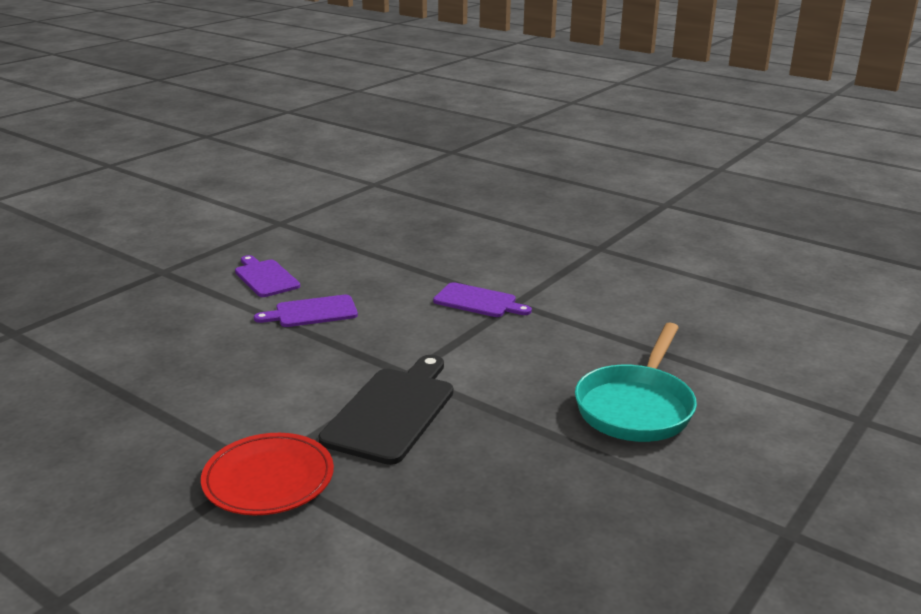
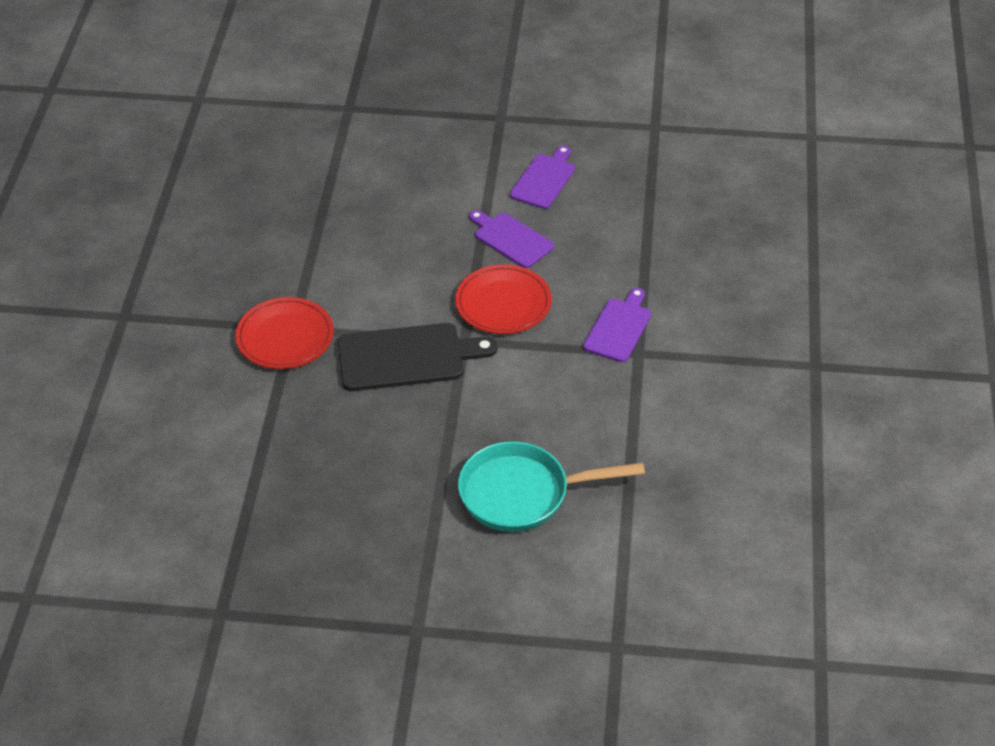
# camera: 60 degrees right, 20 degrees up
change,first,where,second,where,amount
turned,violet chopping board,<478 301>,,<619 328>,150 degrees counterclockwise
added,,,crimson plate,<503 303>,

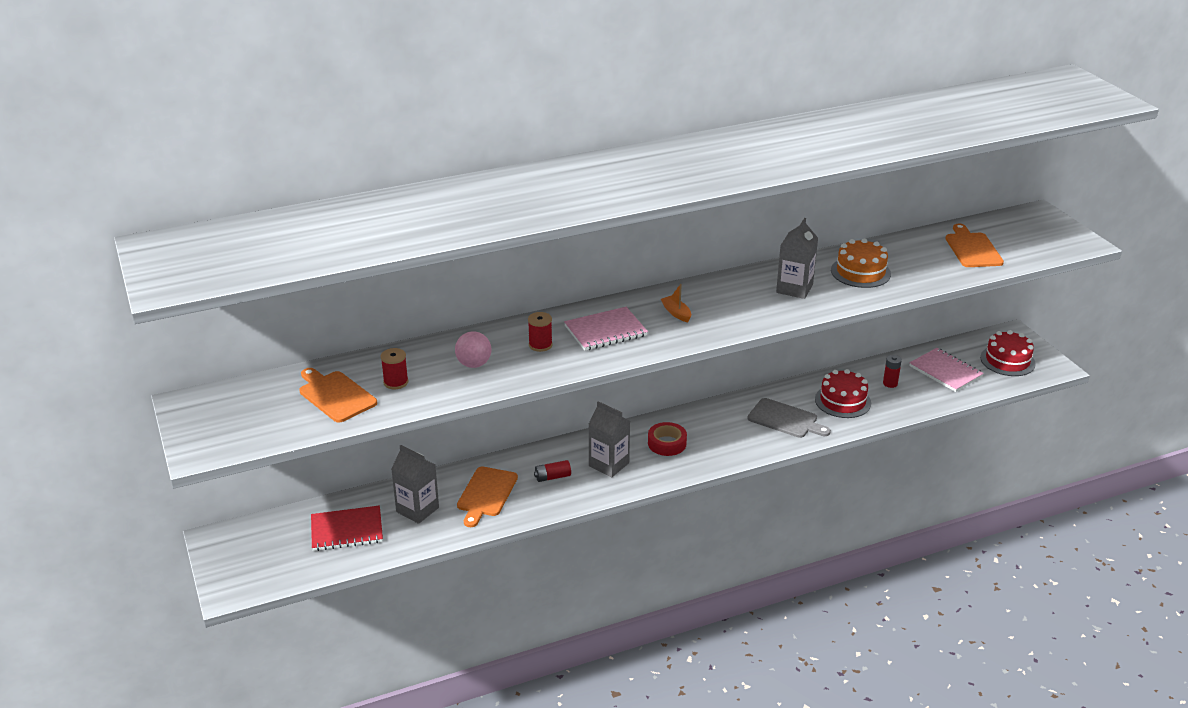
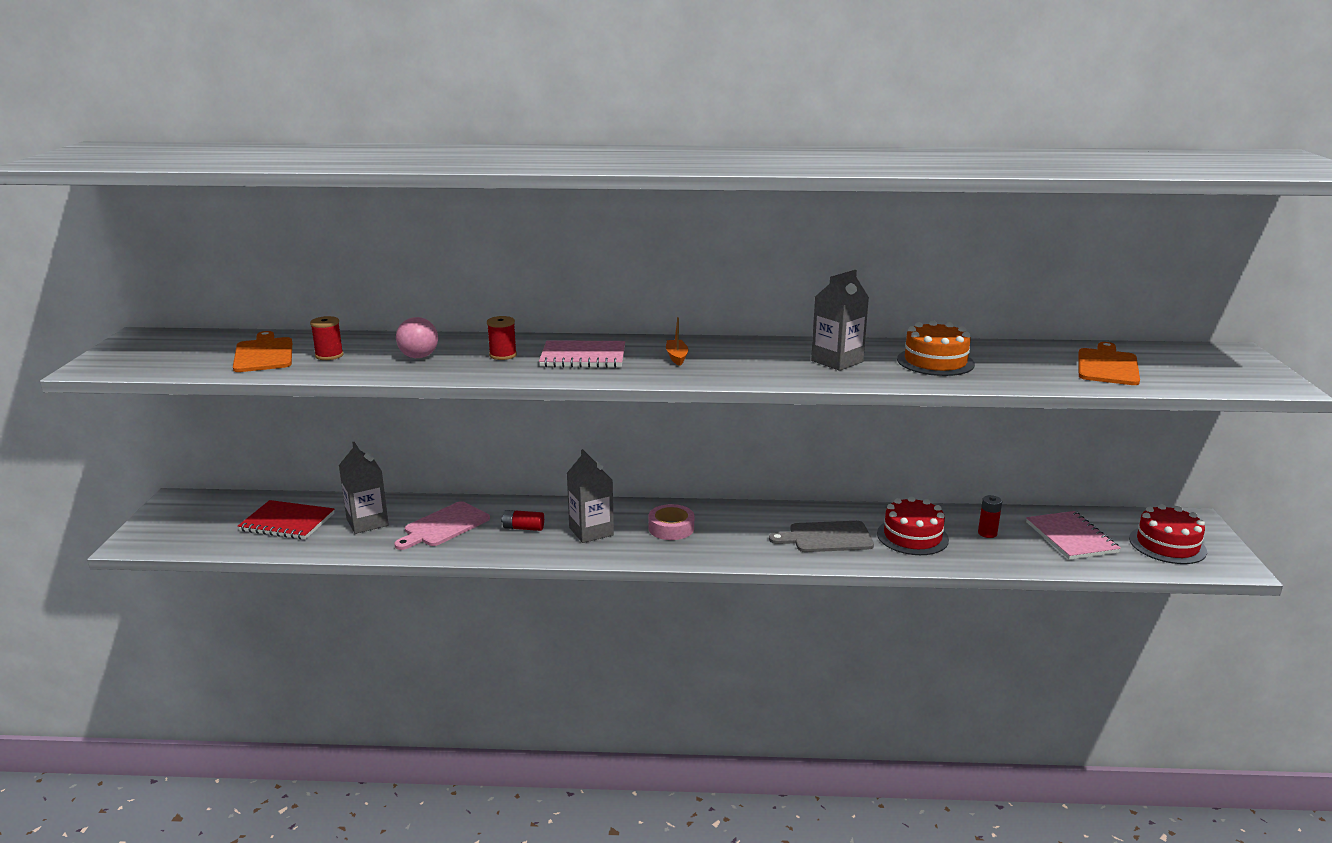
# camera: 25 degrees right, 10 degrees down
change,first,where,second,where,amount
turned,grey chopping board,<785 419>,,<827 537>,120 degrees clockwise
recoloured,crimson tape,<667 443>,rosy tape,<671 528>,
recoloured,bright orange chopping board,<486 494>,rosy chopping board,<444 526>,

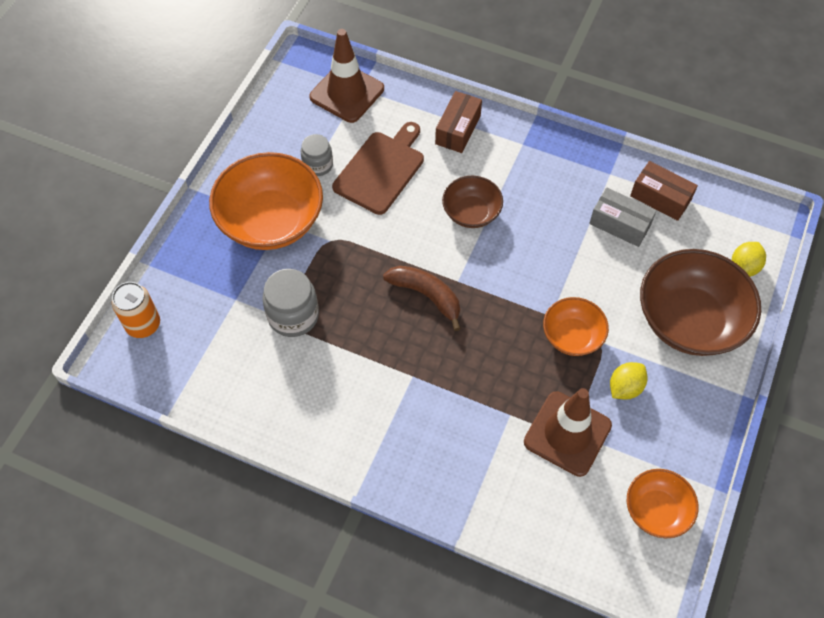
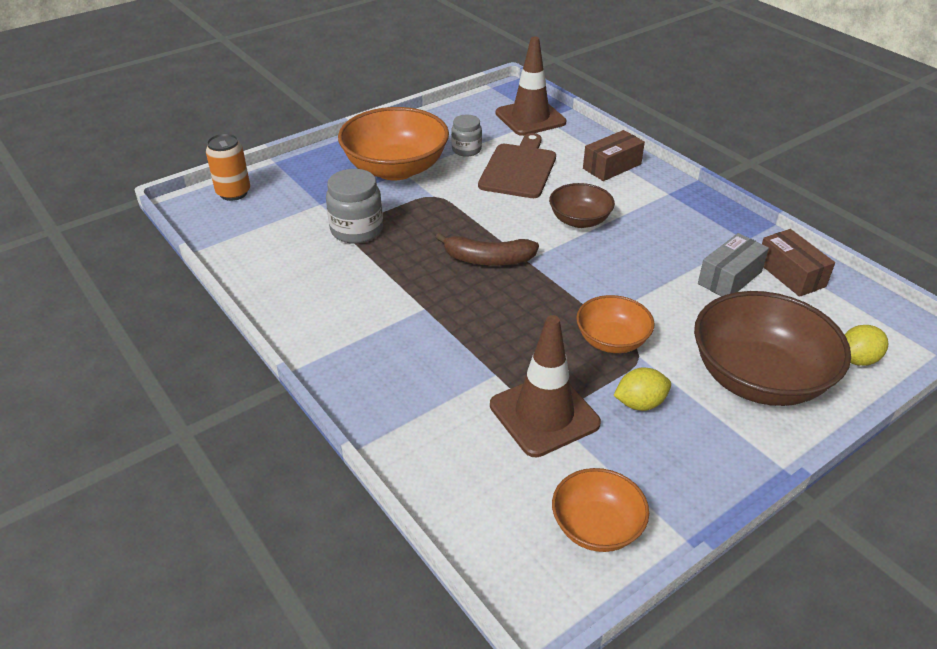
# camera: 30 degrees right, 20 degrees down
change,first,where,second,where,amount
turned,dark brown chopping board,<381 170>,,<519 169>,45 degrees counterclockwise
turned,grey package,<620 224>,,<730 278>,75 degrees clockwise
turned,dark brown toy banana,<426 296>,,<488 259>,120 degrees clockwise

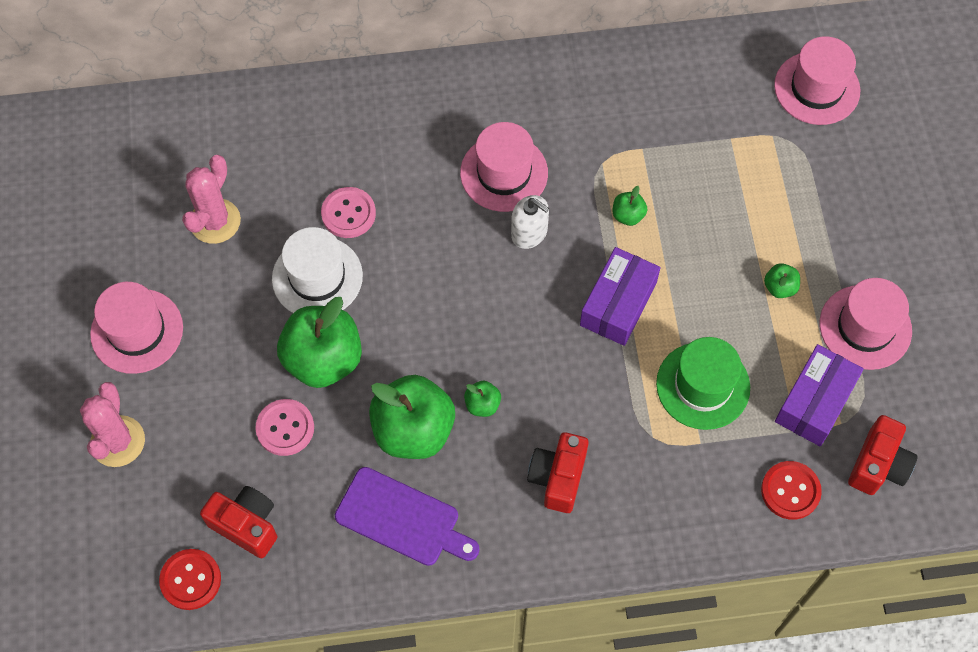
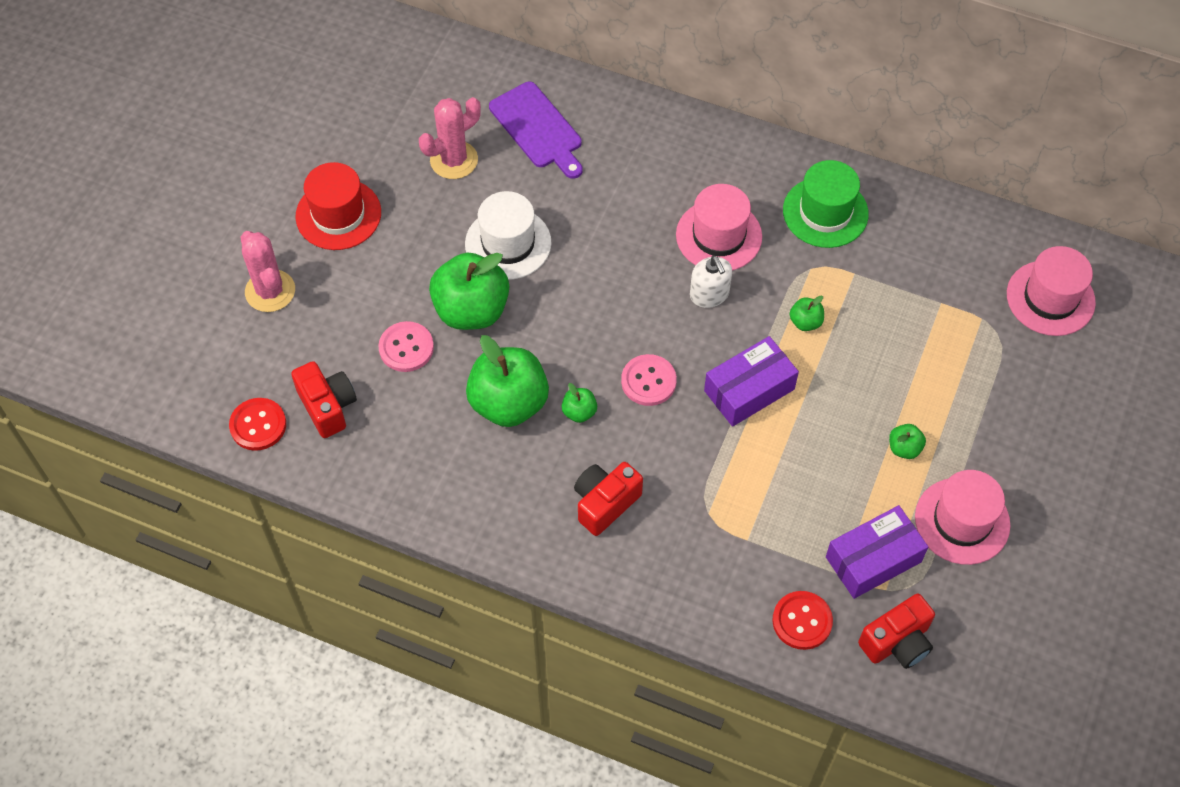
# camera: 30 degrees right, 5 degrees down
change,first,where,second,where,amount
moved,rosy shirt button,<348 214>,,<648 381>,
recoloured,rosy tall hat,<137 331>,crimson tall hat,<338 214>,
moved,emerald tall hat,<703 385>,,<825 212>,
turned,rosy cactus,<118 441>,,<270 291>,60 degrees counterclockwise
moved,violet chopping board,<402 519>,,<537 129>,

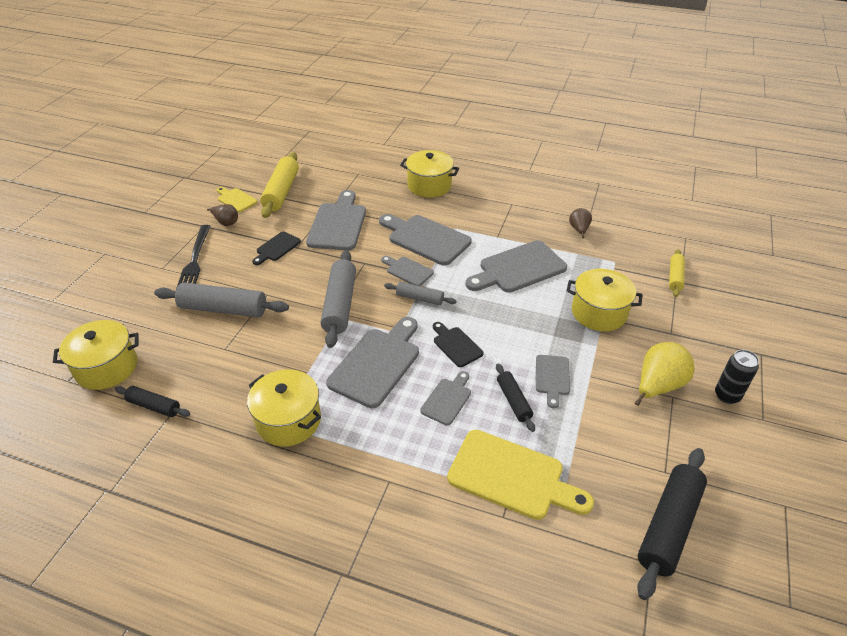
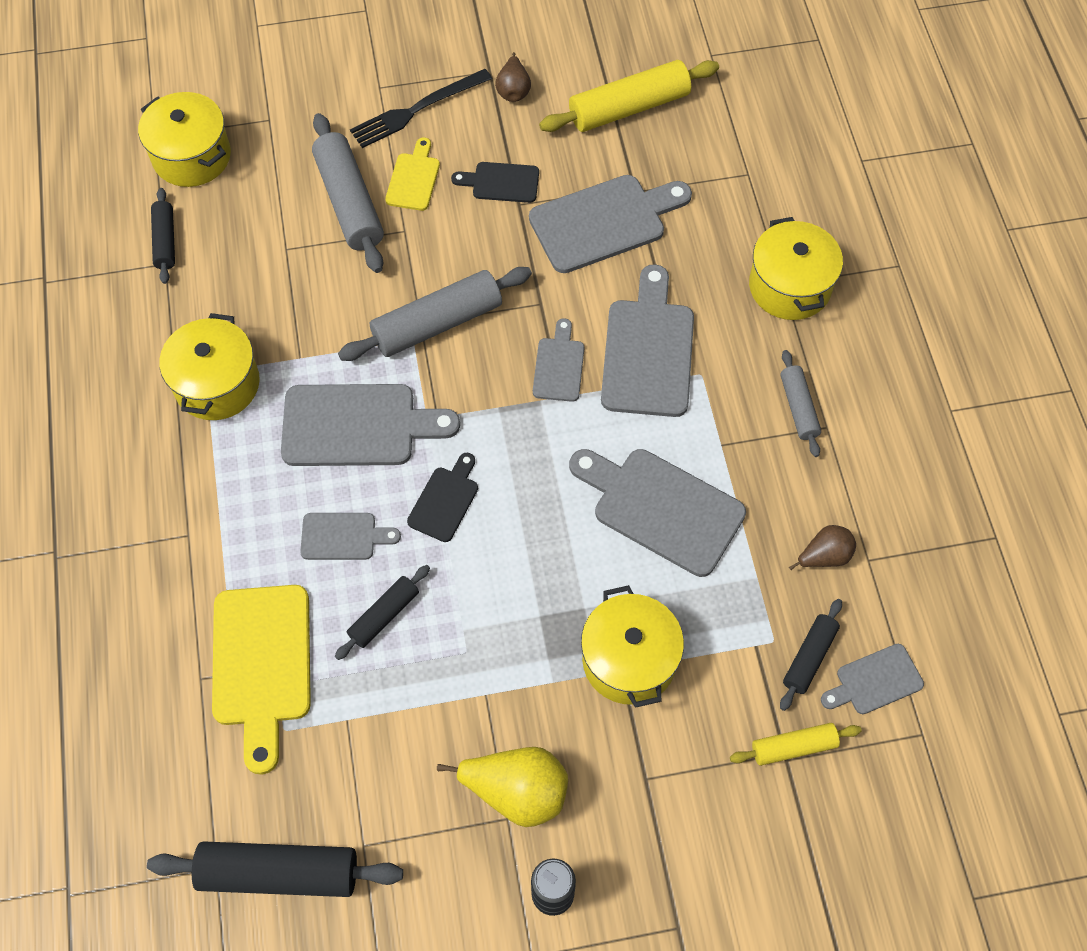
# camera: 60 degrees right, 20 degrees up
change,first,where,second,where,amount
moved,yellow chopping board,<236 199>,,<414 179>,
moved,grey rolling pin,<419 298>,,<798 408>,
moved,grey chopping board,<552 377>,,<875 681>,
added,,,jet-black rolling pin,<809 657>,

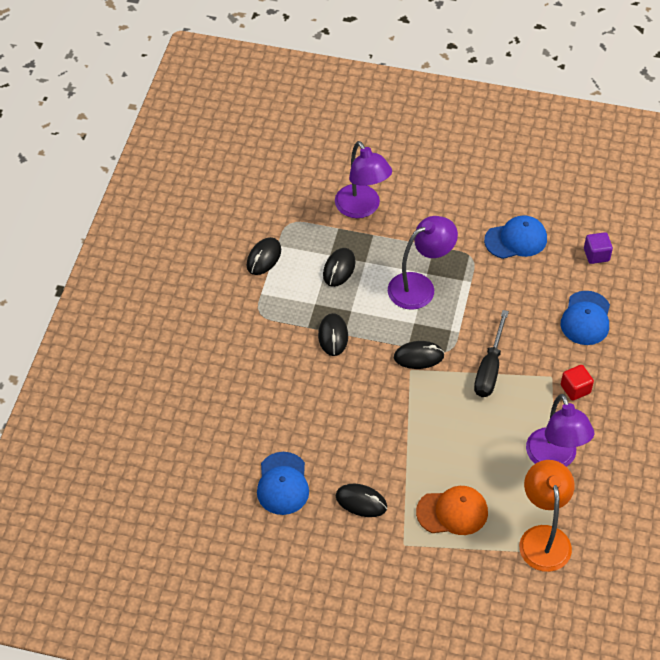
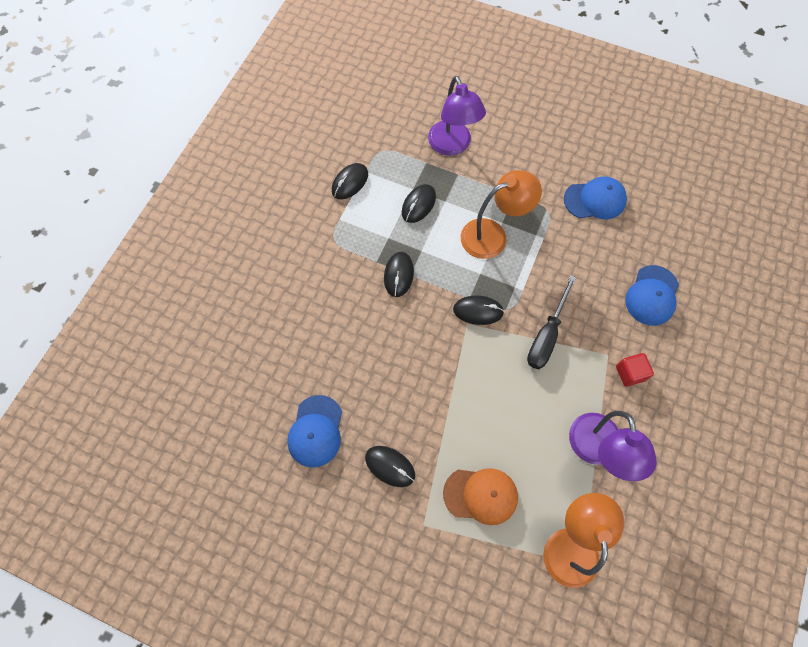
# camera: 10 degrees right, 15 degrees up
change,first,where,second,where,amount
recoloured,violet lamp,<420 286>,bright orange lamp,<492 235>,
removed,violet solid cube,<596 255>,,,

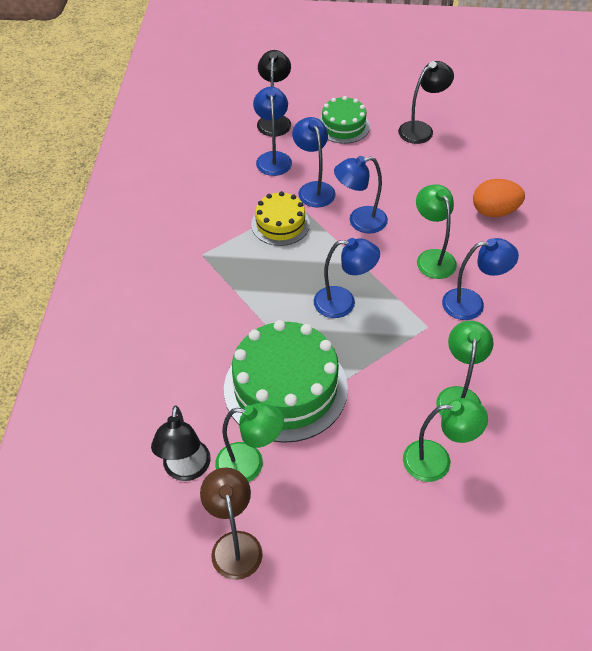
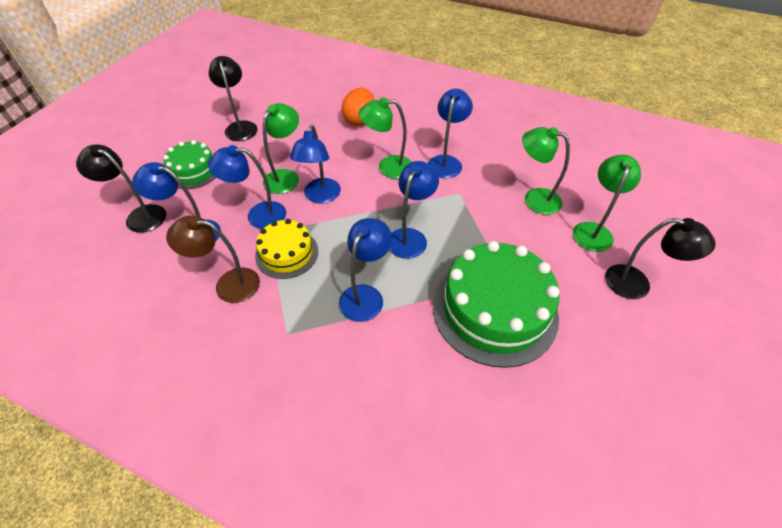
# camera: 70 degrees left, 0 degrees up
change,first,where,second,where,amount
moved,emerald lamp,<250 464>,,<286 177>,
moved,jet-black lamp,<186 470>,,<637 284>,
moved,dark brown lamp,<234 544>,,<228 284>,
added,,,blue lamp,<365 295>,

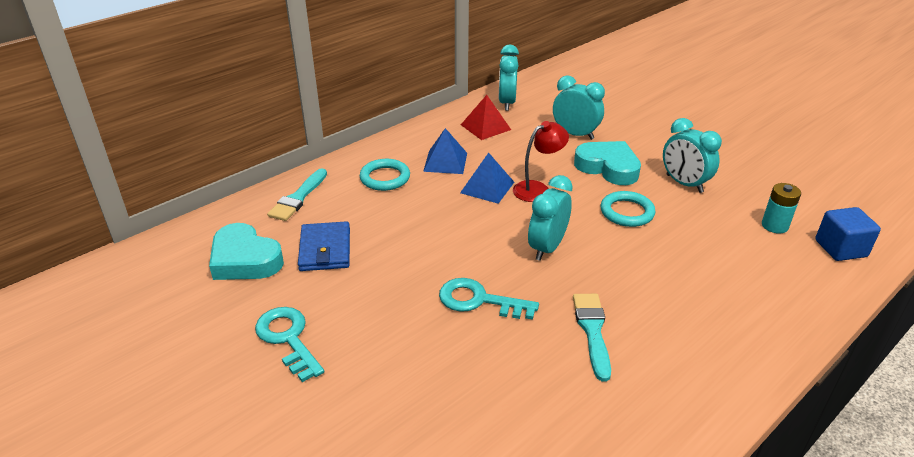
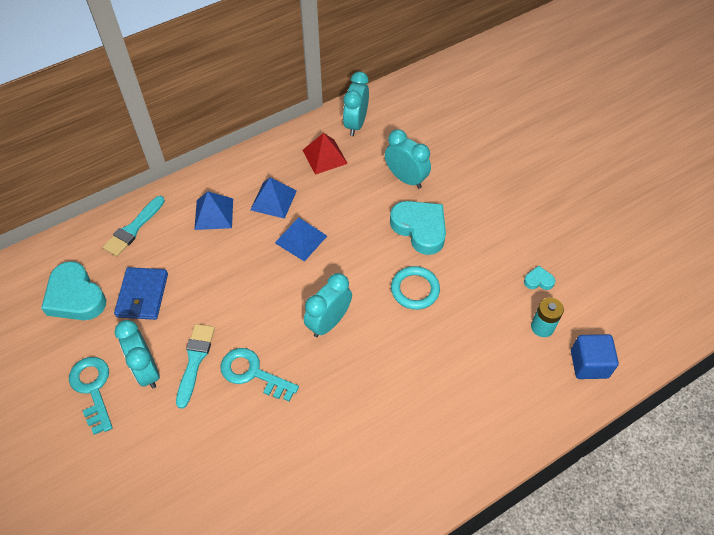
# camera: 10 degrees right, 20 degrees up
change,first,where,second,where,amount
moved,turquoise clock,<684 184>,,<147 370>,
removed,crimson lamp,<537 189>,,,
replaced,turquoise torus,<385 178>,blue pyramid,<214 214>,
moved,turquoise brush,<592 331>,,<195 360>,
added,,,turquoise heart,<538 281>,

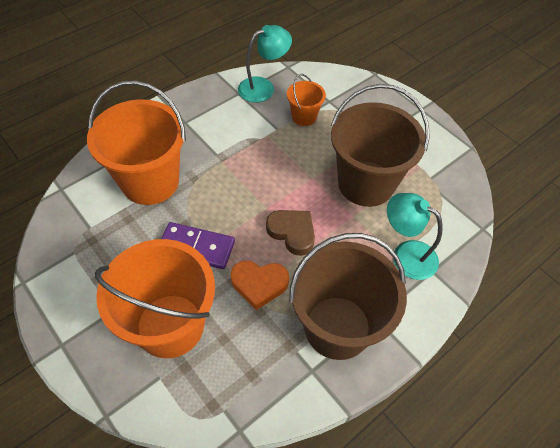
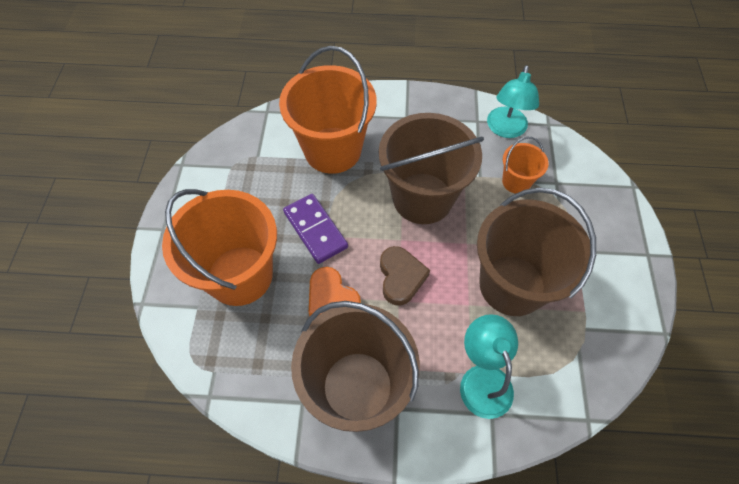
# camera: 45 degrees right, 5 degrees up
change,first,where,second,where,amount
turned,turquoise lamp,<263 87>,,<505 129>,90 degrees clockwise
added,,,dark brown bucket,<422 198>,

